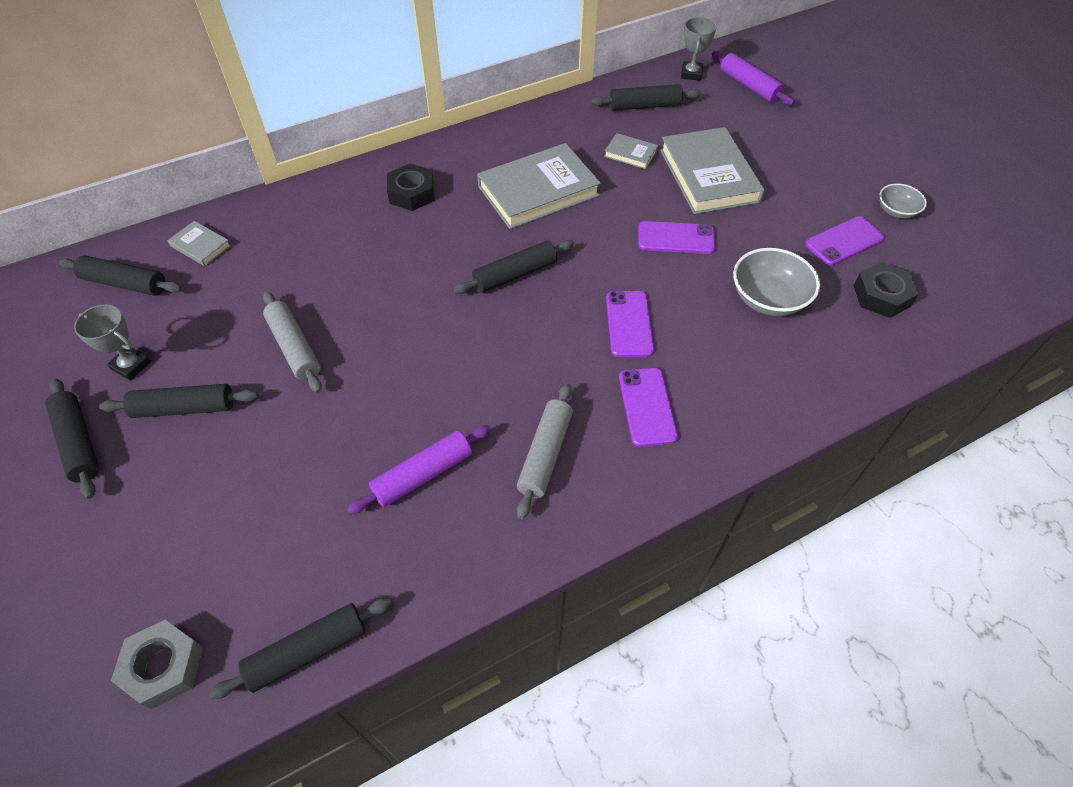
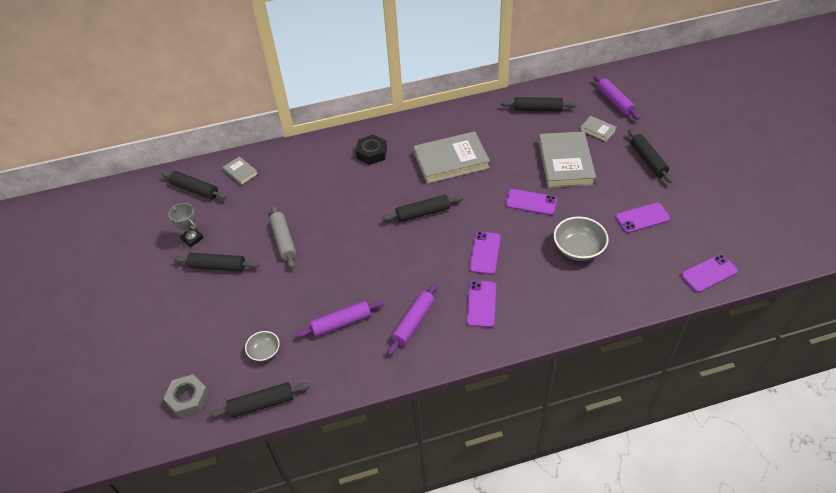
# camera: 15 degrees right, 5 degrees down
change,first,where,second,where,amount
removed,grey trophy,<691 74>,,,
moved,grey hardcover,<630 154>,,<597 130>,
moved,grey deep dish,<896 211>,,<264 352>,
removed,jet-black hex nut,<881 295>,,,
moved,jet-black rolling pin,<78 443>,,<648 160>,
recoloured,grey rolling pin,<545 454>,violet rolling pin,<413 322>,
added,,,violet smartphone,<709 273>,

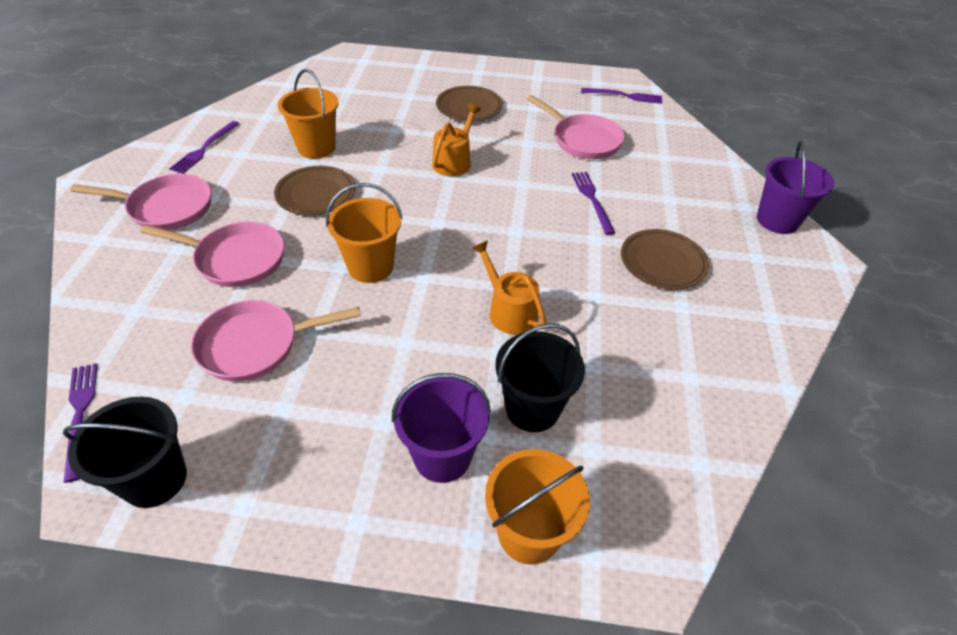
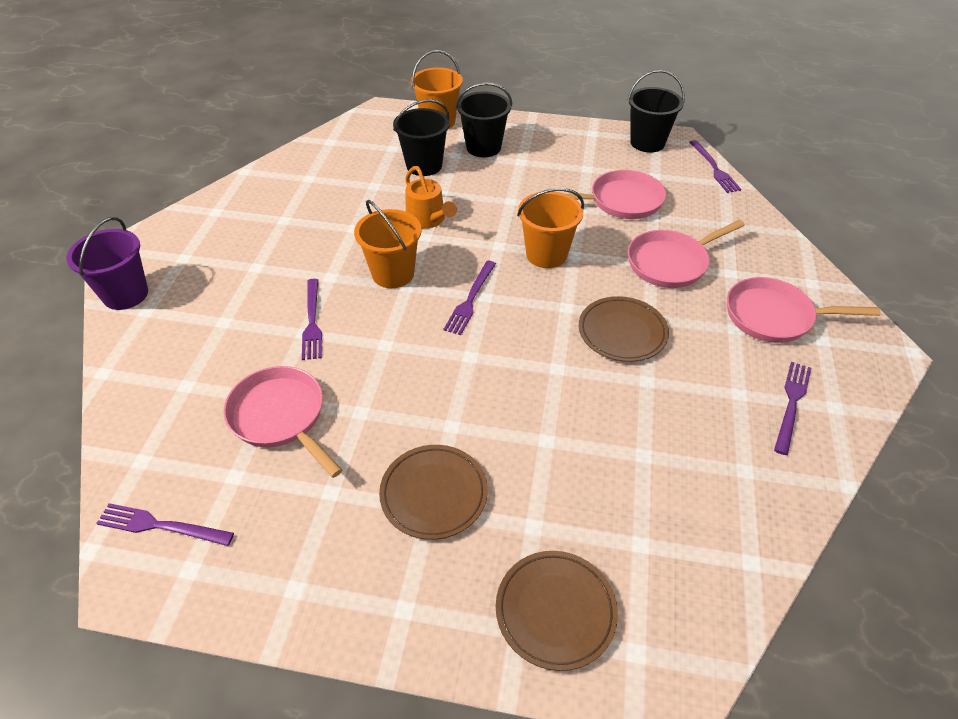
# camera: 175 degrees left, 0 degrees up
change,first,where,second,where,amount
moved,bright orange bucket,<316 147>,,<393 274>,
removed,bright orange sprinkling can,<454 161>,,,
turned,rosy frying pan,<236 259>,,<671 263>,45 degrees counterclockwise
moved,dark brown plate,<662 262>,,<555 611>,
recoloured,violet bucket,<442 456>,jet-black bucket,<483 147>,
added,,,violet dinner fork,<470 299>,

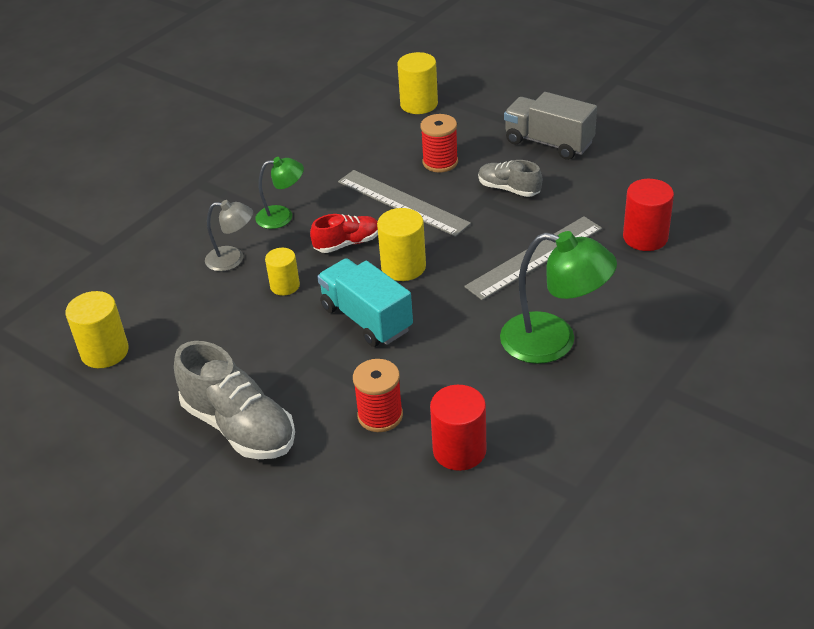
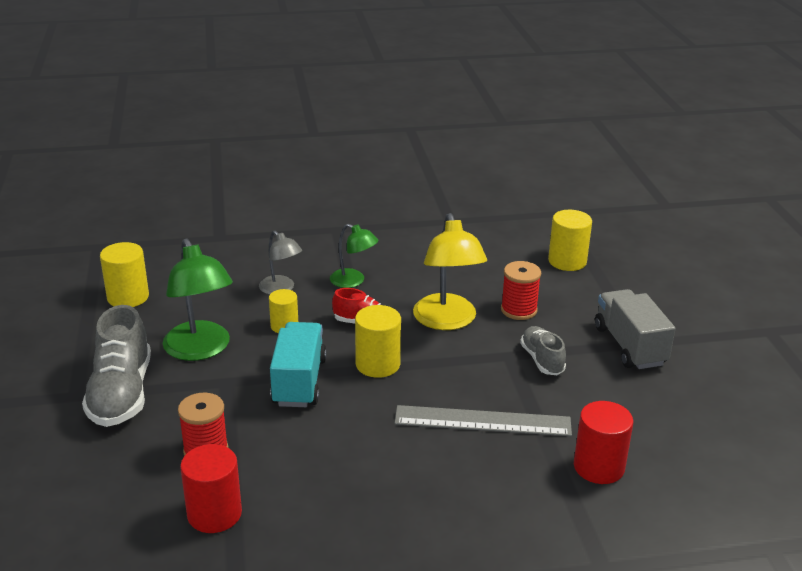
# camera: 40 degrees right, 10 degrees down
change,first,where,second,where,amount
replaced,grey ruler,<402 202>,yellow lamp,<447 321>,
moved,emerald lamp,<553 341>,,<201 350>,

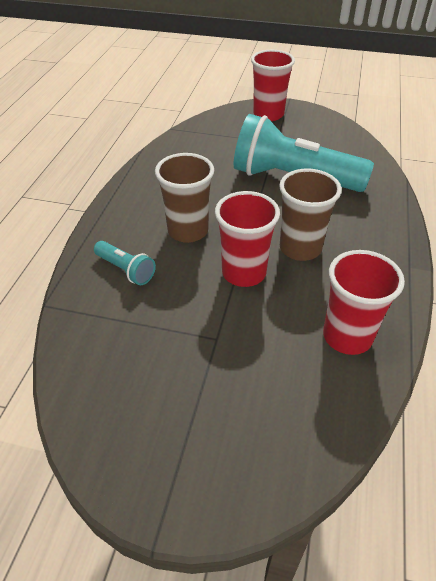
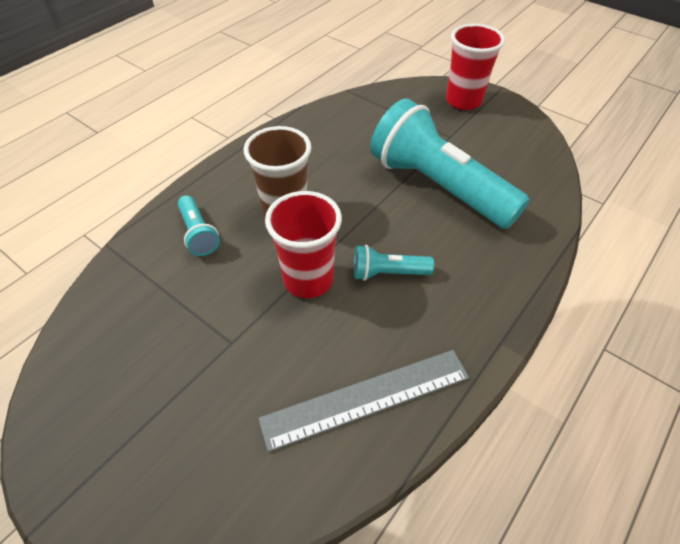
# camera: 25 degrees right, 5 degrees up
change,first,where,second,where,amount
replaced,dark brown beaker,<300 248>,turquoise flashlight,<388 273>,
replaced,crimson beaker,<347 336>,grey ruler,<366 398>,

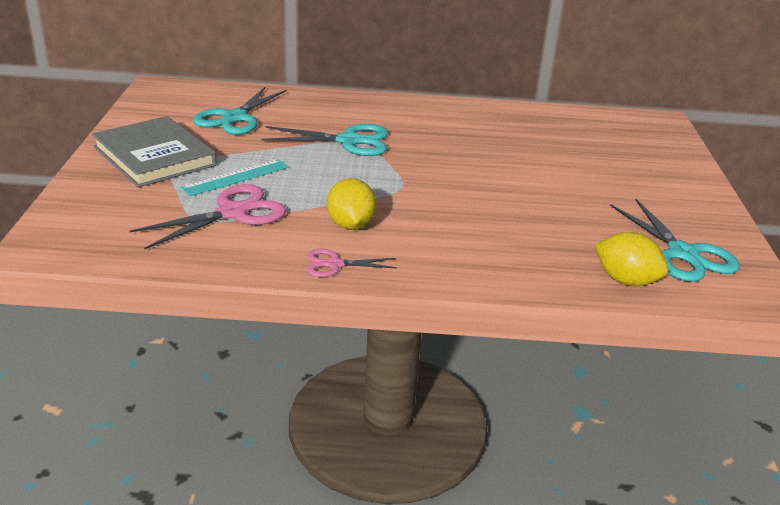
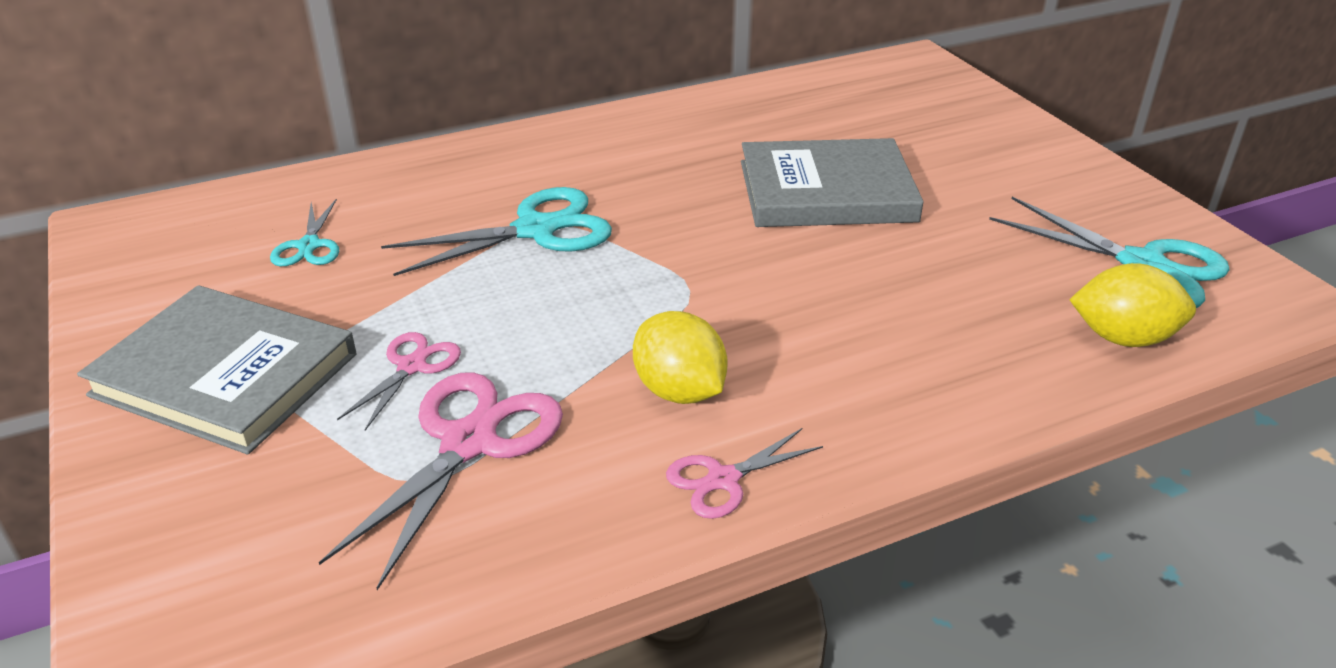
# camera: 25 degrees left, 5 degrees up
change,first,where,second,where,amount
resized,turquoise scissors,<235 118>,,<309 246>,x0.56
replaced,turquoise ruler,<236 177>,rosy scissors,<412 366>,
added,,,grey hardcover,<826 191>,

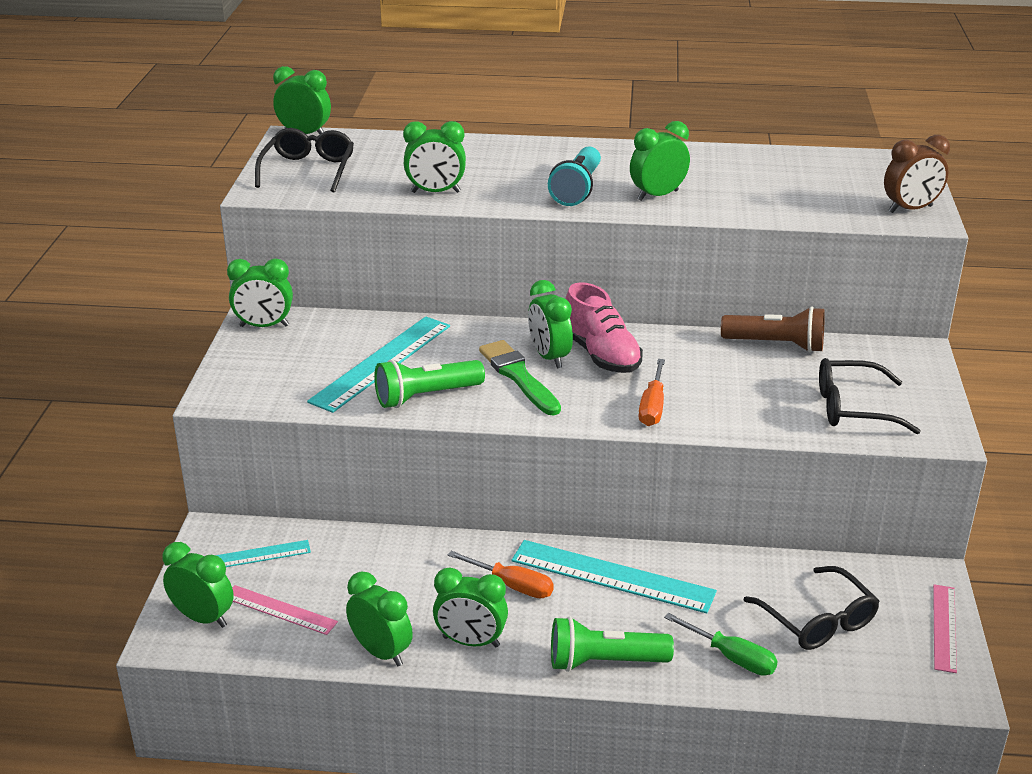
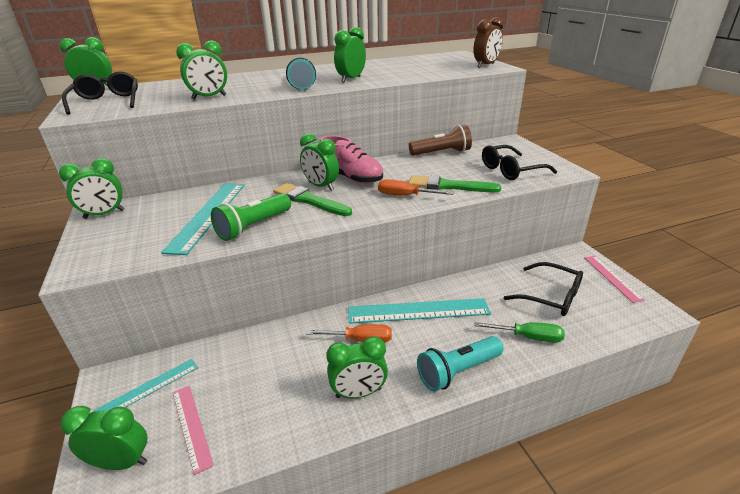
# camera: 25 degrees left, 0 degrees up
change,first,where,second,where,amount
turned,bright orange screwdriver,<652 406>,,<405 196>,120 degrees clockwise
removed,emerald clock,<381 652>,,,
turned,rosy ruler,<280 610>,,<191 426>,60 degrees clockwise
recoloured,emerald flashlight,<604 662>,turquoise flashlight,<457 371>,
added,,,emerald brush,<449 186>,

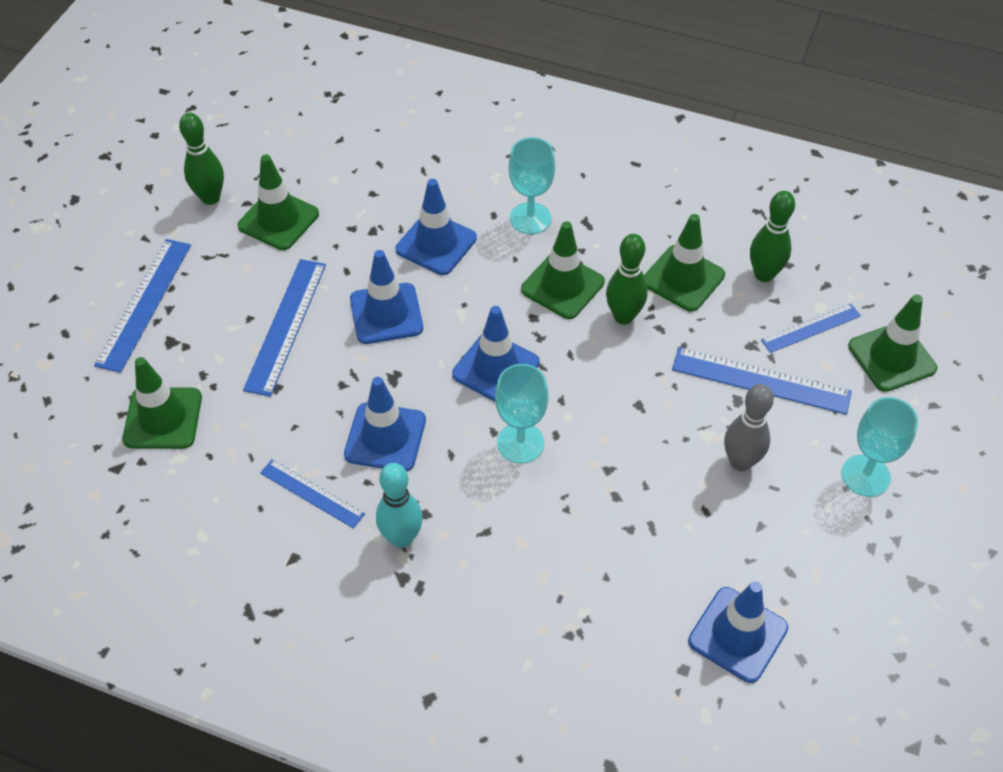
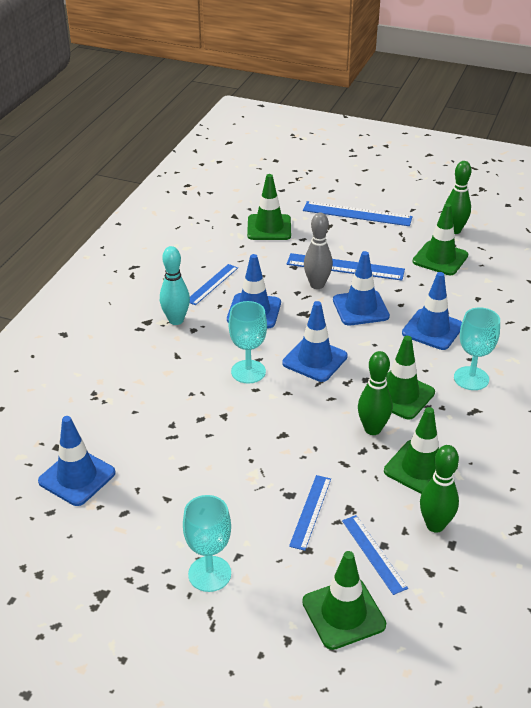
# camera: 90 degrees right, 15 degrees down
change,first,where,second,where,amount
resized,blue ruler,<761 380>,,<310 511>,x0.63
moved,grey skittle,<740 462>,,<317 285>,

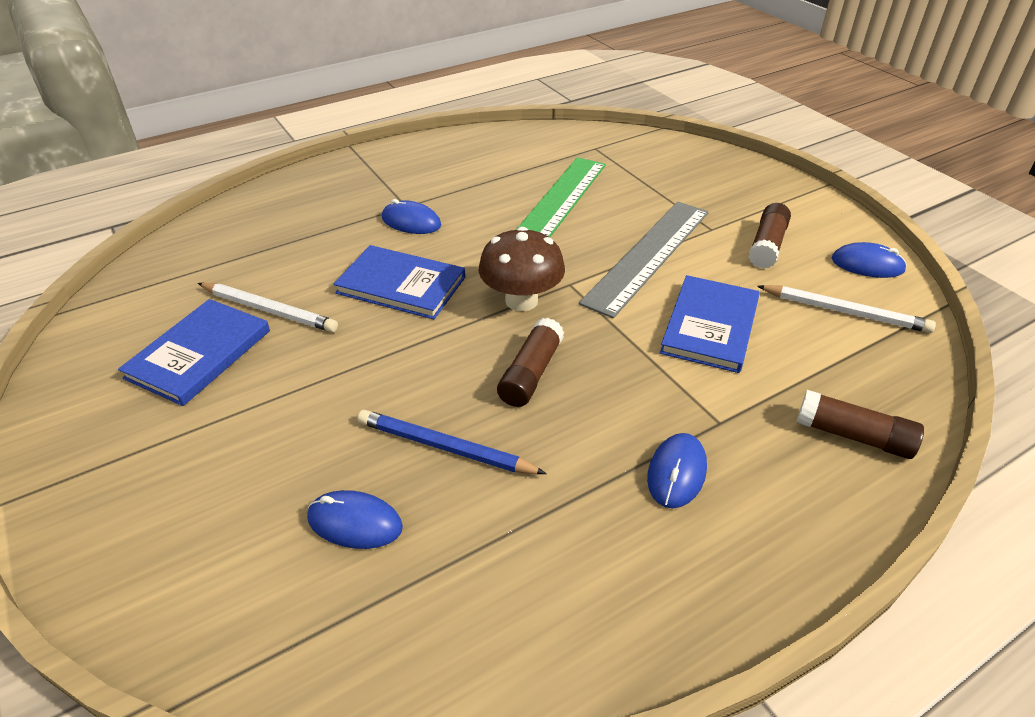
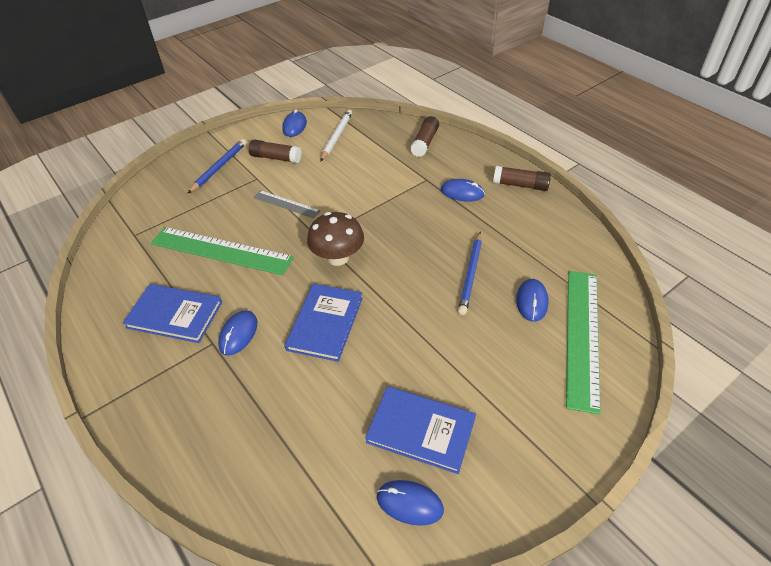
# camera: 95 degrees left, 5 degrees up
change,first,where,second,where,amount
resized,grey ruler,<648 255>,,<286 204>,x0.53
moved,blue hardcover,<710 326>,,<175 315>,
removed,snow-white wooden pencil,<269 310>,,,
moved,dark brown glue stick,<531 373>,,<520 185>,
added,,,blue wooden pencil,<219 167>,
added,,,emerald ruler,<582 336>,
added,,,blue computer mouse,<409 503>,

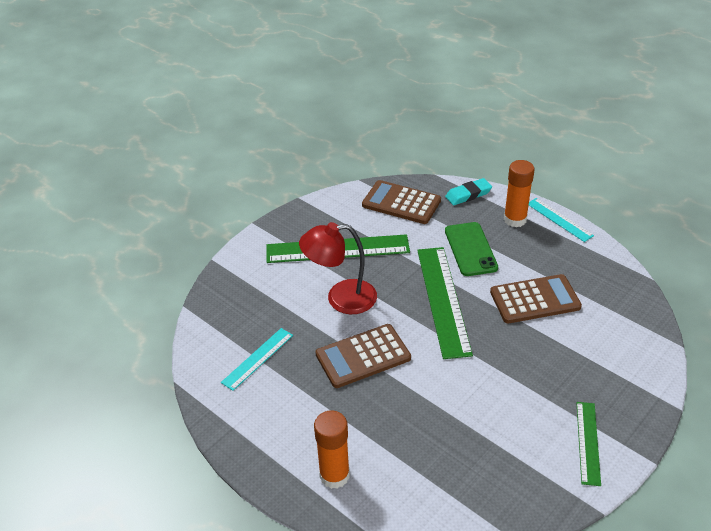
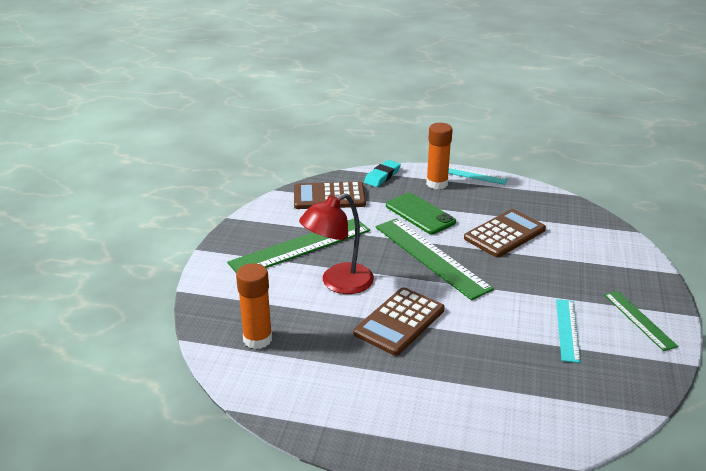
# camera: 30 degrees left, 10 degrees down
change,first,where,second,where,amount
moved,turquoise ruler,<258 358>,,<567 330>,
moved,bright orange glue stick,<334 475>,,<257 339>,

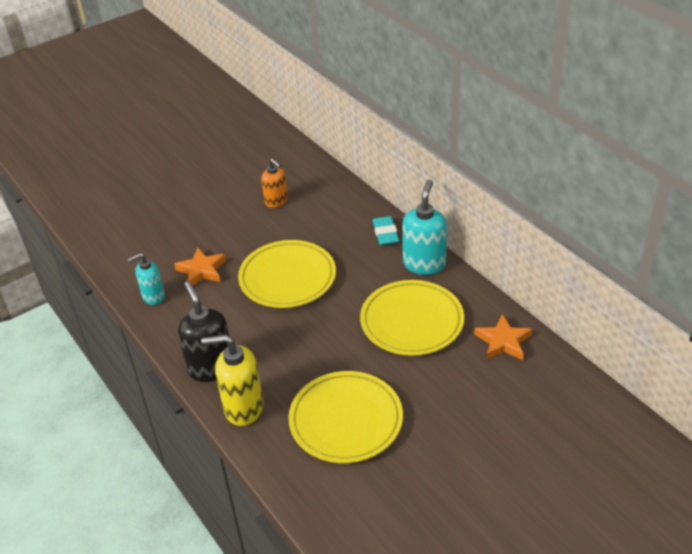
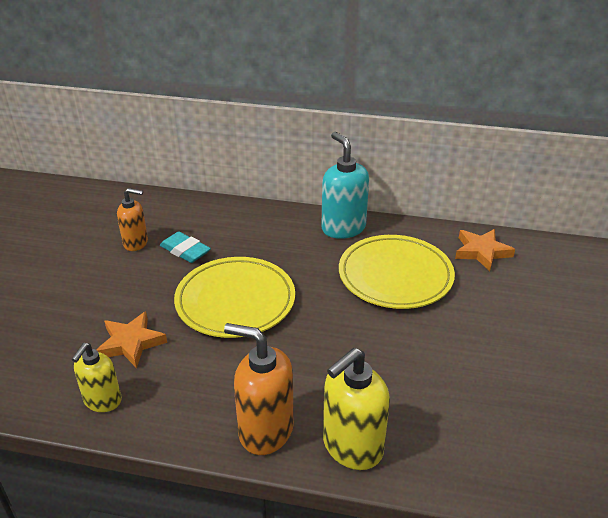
# camera: 45 degrees left, 5 degrees down
change,first,where,second,where,amount
moved,turquoise gum eraser,<385 234>,,<185 251>,
recoloured,turquoise pump bottle,<153 297>,yellow pump bottle,<102 401>,
recoloured,jet-black pump bottle,<211 367>,bright orange pump bottle,<265 430>,
removed,yellow plate,<346 420>,,,

